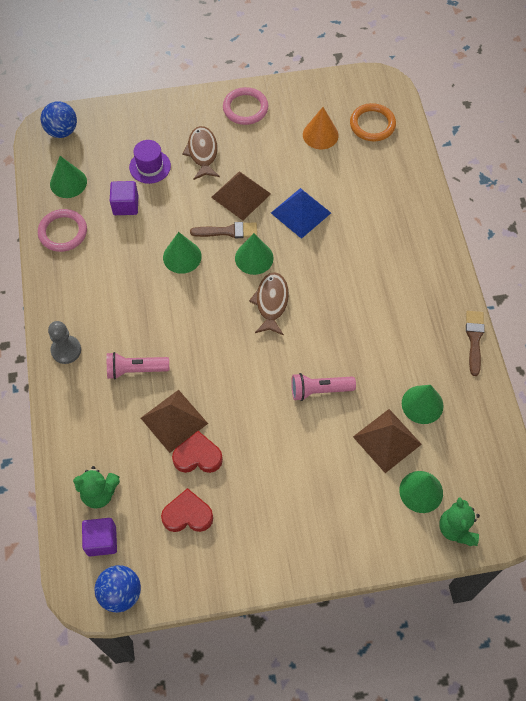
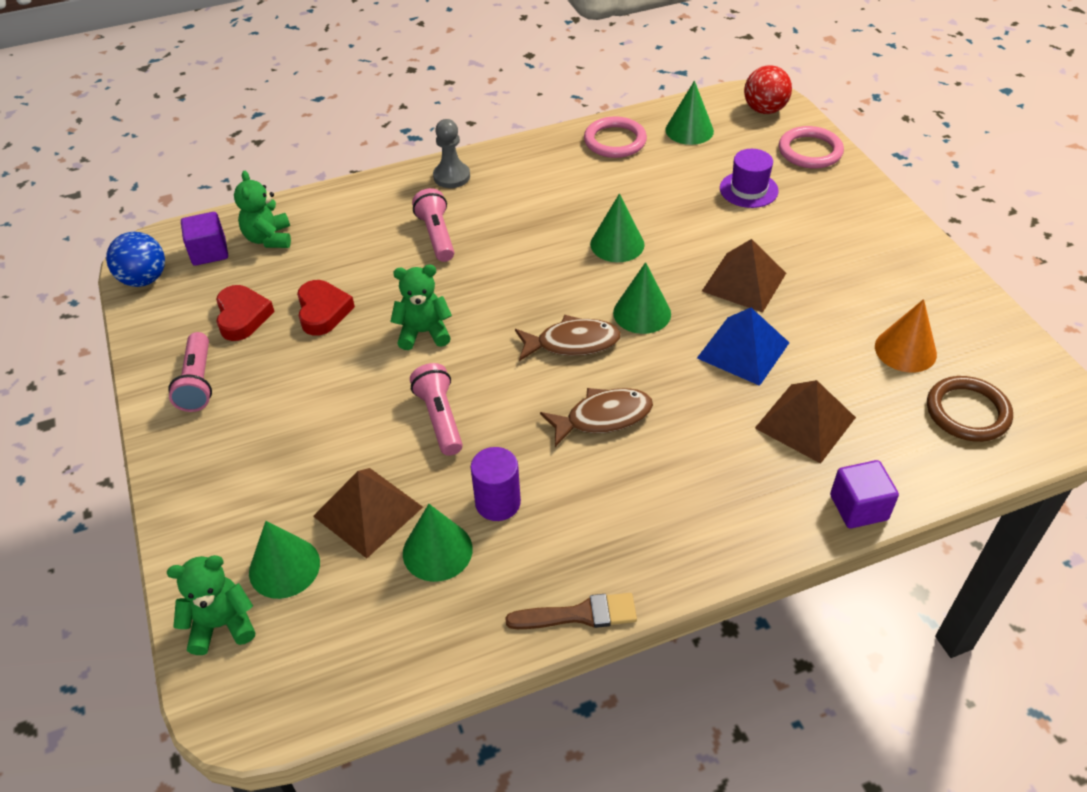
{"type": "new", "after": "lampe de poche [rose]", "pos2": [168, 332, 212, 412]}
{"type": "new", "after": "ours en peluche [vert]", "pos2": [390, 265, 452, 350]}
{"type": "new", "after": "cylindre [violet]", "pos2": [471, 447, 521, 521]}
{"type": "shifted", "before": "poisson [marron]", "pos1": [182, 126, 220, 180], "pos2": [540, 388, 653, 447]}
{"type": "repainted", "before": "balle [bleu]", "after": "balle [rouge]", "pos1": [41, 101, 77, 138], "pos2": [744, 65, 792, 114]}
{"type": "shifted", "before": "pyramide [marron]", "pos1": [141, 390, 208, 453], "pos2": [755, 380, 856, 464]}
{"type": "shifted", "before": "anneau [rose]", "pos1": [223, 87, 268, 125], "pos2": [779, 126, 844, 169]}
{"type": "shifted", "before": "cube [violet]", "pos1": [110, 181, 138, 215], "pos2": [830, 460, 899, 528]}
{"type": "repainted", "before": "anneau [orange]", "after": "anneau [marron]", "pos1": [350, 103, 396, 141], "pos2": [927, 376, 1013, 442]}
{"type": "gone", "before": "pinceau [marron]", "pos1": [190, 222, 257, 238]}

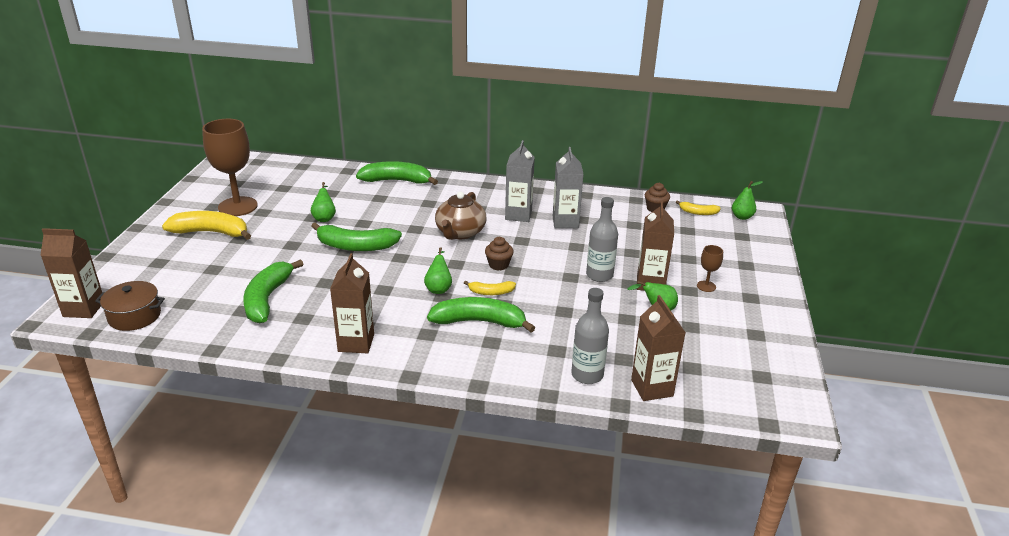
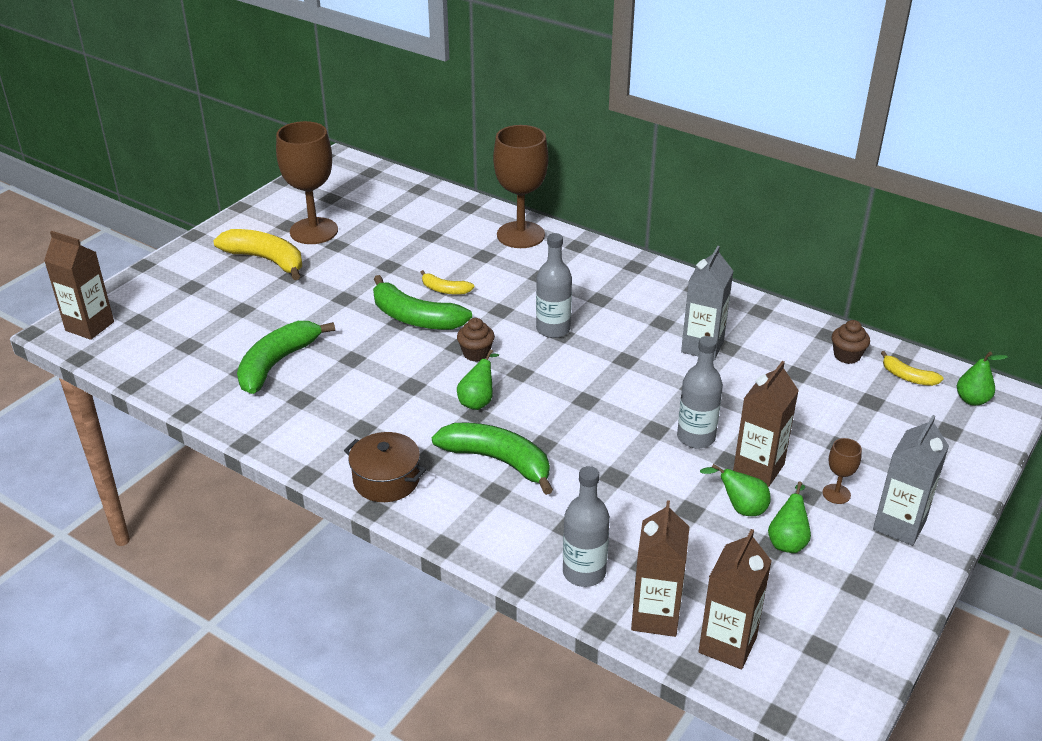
{"type": "shifted", "before": "marmite [marron]", "pos1": [95, 281, 165, 331], "pos2": [344, 432, 426, 502]}
{"type": "shifted", "before": "banane [jaune]", "pos1": [464, 280, 516, 295], "pos2": [420, 270, 474, 295]}
{"type": "shifted", "before": "muffin [marron]", "pos1": [485, 237, 514, 271], "pos2": [457, 318, 495, 362]}
{"type": "swapped", "before": "banane [vert]", "after": "verre à pied [marron]", "pos1": [356, 161, 438, 185], "pos2": [493, 125, 548, 248]}
{"type": "swapped", "before": "théière [marron]", "after": "bouteille [gris]", "pos1": [435, 192, 486, 240], "pos2": [536, 233, 572, 338]}
{"type": "shifted", "before": "brique de lait [marron]", "pos1": [330, 253, 374, 353], "pos2": [699, 529, 772, 669]}
{"type": "shifted", "before": "poire [vert]", "pos1": [311, 182, 336, 222], "pos2": [768, 482, 811, 553]}
{"type": "shifted", "before": "brique de lait [gris]", "pos1": [505, 140, 535, 222], "pos2": [873, 415, 949, 546]}

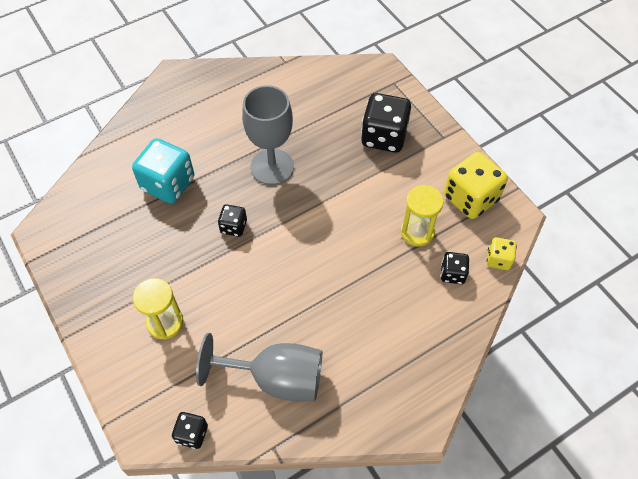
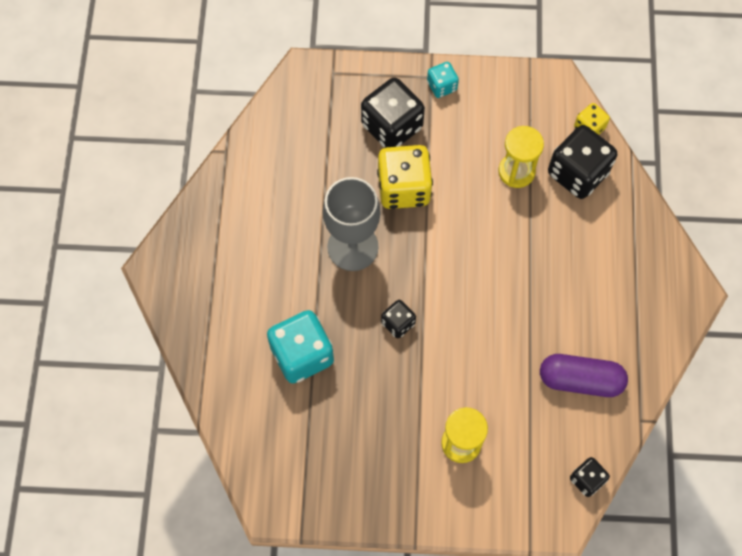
{"type": "shifted", "before": "dé [jaune]", "pos1": [444, 152, 508, 219], "pos2": [377, 145, 433, 209]}
{"type": "new", "after": "dé [turquoise]", "pos2": [427, 62, 459, 98]}
{"type": "swapped", "before": "verre à pied [gris]", "after": "gélule [violet]", "pos1": [196, 333, 322, 402], "pos2": [540, 354, 628, 397]}
{"type": "scaled", "before": "dé [noir]", "pos1": [441, 252, 469, 284], "pos2": [548, 125, 617, 199], "scale": 1.92}

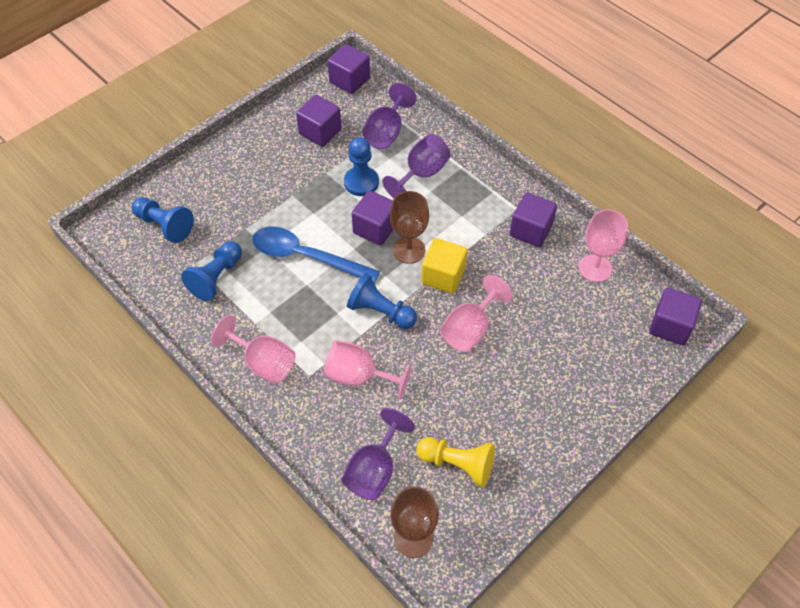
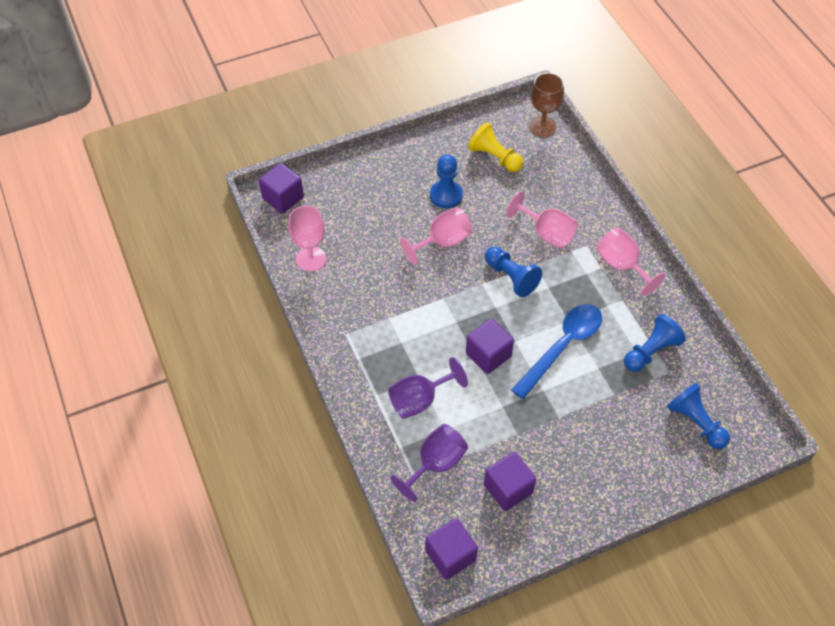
{"type": "shifted", "before": "pion [bleu]", "pos1": [344, 137, 379, 196], "pos2": [430, 154, 463, 208]}
{"type": "rotated", "before": "cuillère [bleu]", "pos1": [252, 227, 380, 284], "pos2": [511, 304, 602, 399], "turn": -90}
{"type": "gone", "before": "verre à pied [violet]", "pos1": [342, 408, 415, 500]}
{"type": "gone", "before": "verre à pied [marron]", "pos1": [390, 191, 429, 264]}
{"type": "gone", "before": "cube [jaune]", "pos1": [421, 238, 467, 293]}
{"type": "gone", "before": "cube [violet]", "pos1": [510, 193, 557, 247]}

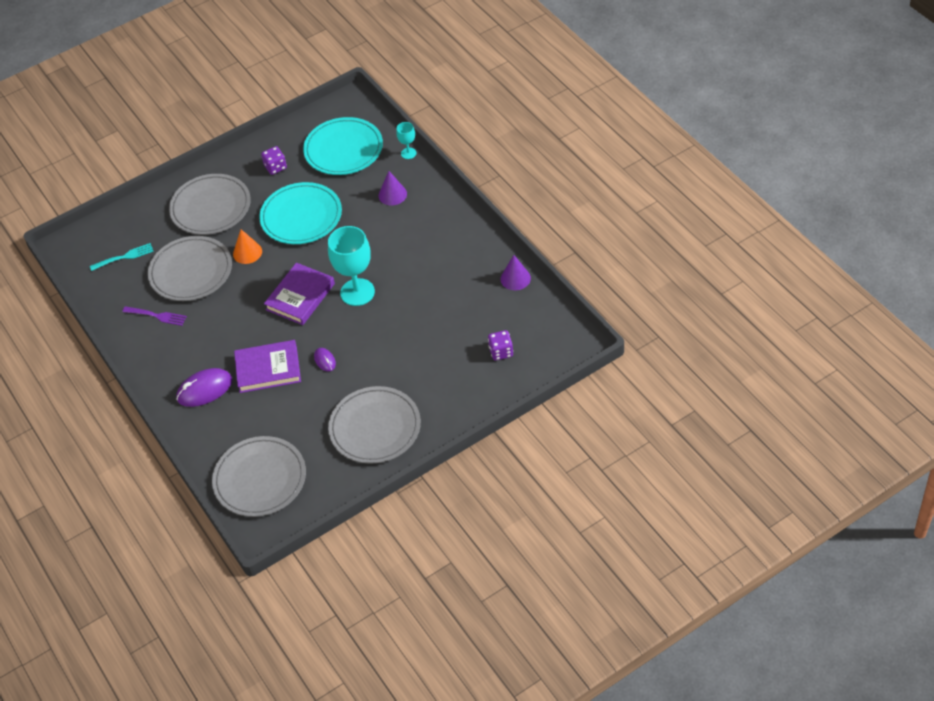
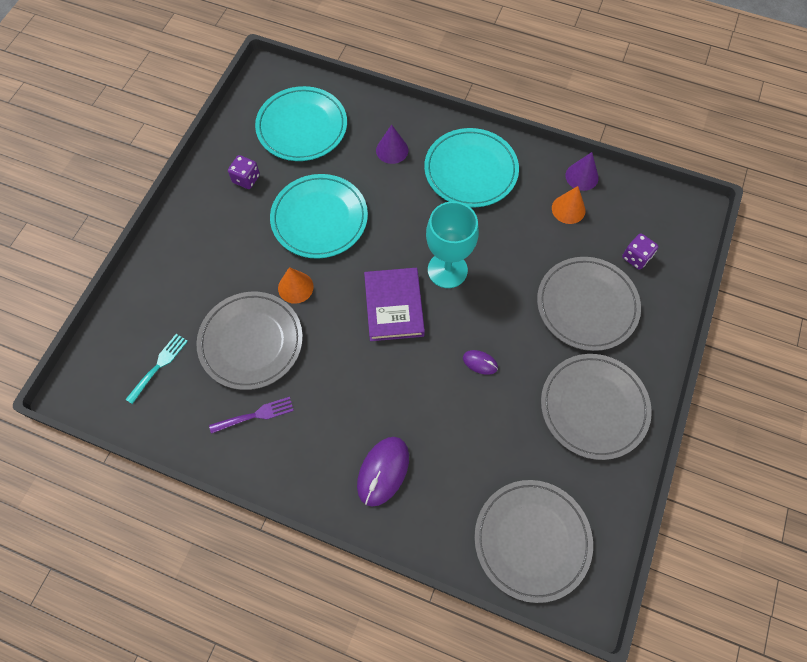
{"type": "new", "after": "assiette [turquoise]", "pos2": [424, 128, 519, 207]}
{"type": "shifted", "before": "assiette [gris]", "pos1": [169, 174, 251, 235], "pos2": [537, 257, 641, 351]}
{"type": "new", "after": "cône [orange]", "pos2": [552, 186, 586, 224]}
{"type": "gone", "before": "livre [violet]", "pos1": [234, 340, 301, 393]}
{"type": "gone", "before": "verre à pied [turquoise]", "pos1": [396, 122, 416, 159]}

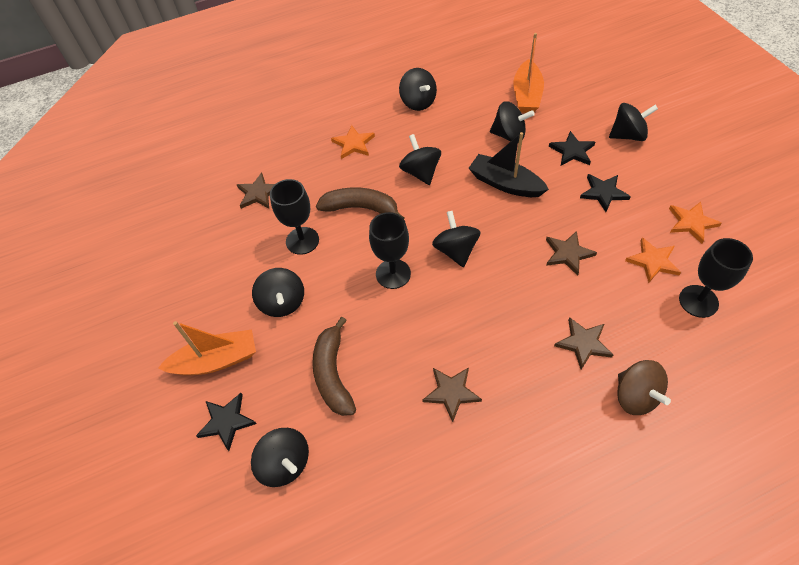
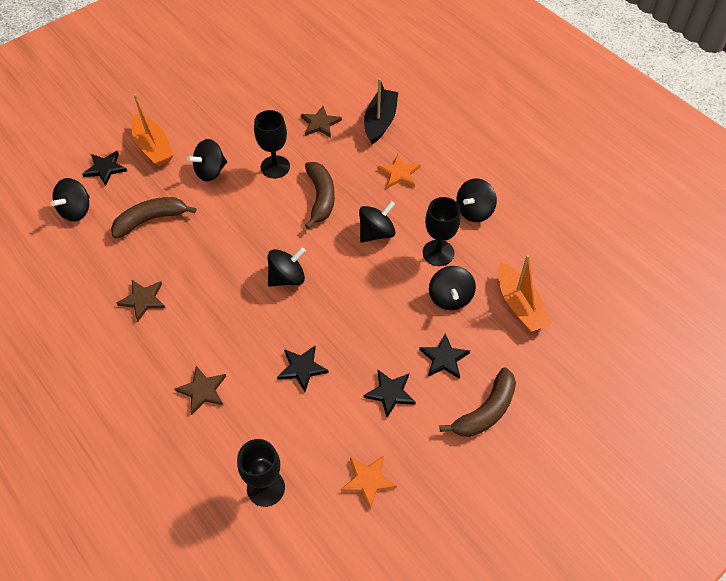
{"type": "repainted", "before": "étoile [marron]", "after": "étoile [noir]", "pos1": [546, 231, 597, 276], "pos2": [277, 346, 329, 392]}
{"type": "shifted", "before": "bateau [noir]", "pos1": [469, 132, 549, 197], "pos2": [364, 78, 398, 144]}
{"type": "shifted", "before": "verre à pied [noir]", "pos1": [369, 212, 411, 289], "pos2": [423, 197, 461, 266]}
{"type": "swapped", "before": "toupie [noir]", "after": "banane [marron]", "pos1": [609, 103, 658, 141], "pos2": [439, 367, 516, 437]}
{"type": "rotated", "before": "bateau [orange]", "pos1": [513, 33, 544, 113], "pos2": [498, 255, 552, 332], "turn": -105}
{"type": "gone", "before": "toupie [marron]", "pos1": [617, 360, 671, 415]}
{"type": "gone", "before": "étoile [orange]", "pos1": [625, 237, 681, 283]}

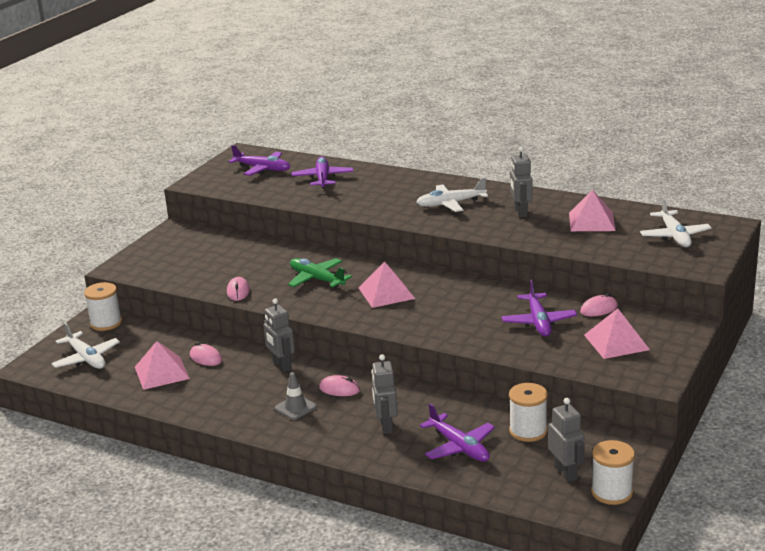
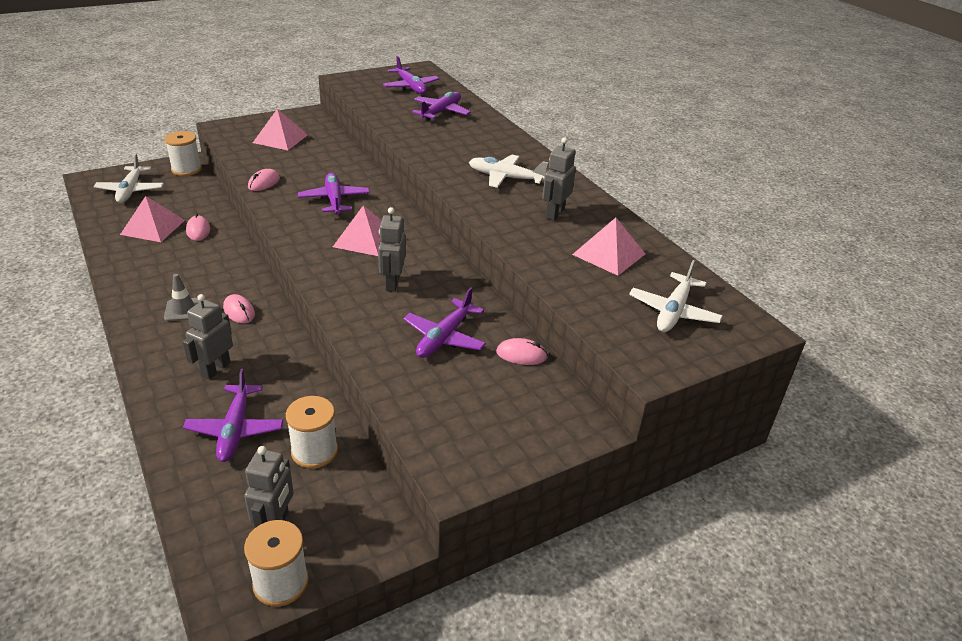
{"type": "shifted", "before": "pyramide [rose]", "pos1": [584, 308, 650, 359], "pos2": [253, 109, 308, 150]}
{"type": "repainted", "before": "avion [vert]", "after": "avion [violet]", "pos1": [288, 258, 352, 288], "pos2": [298, 173, 370, 214]}
{"type": "shifted", "before": "robot [gris]", "pos1": [263, 298, 295, 372], "pos2": [378, 207, 405, 292]}

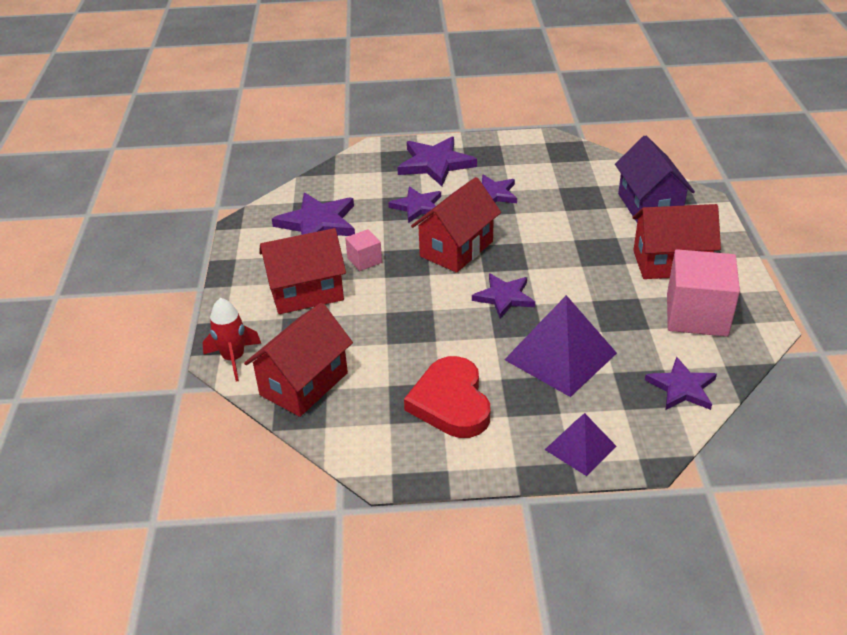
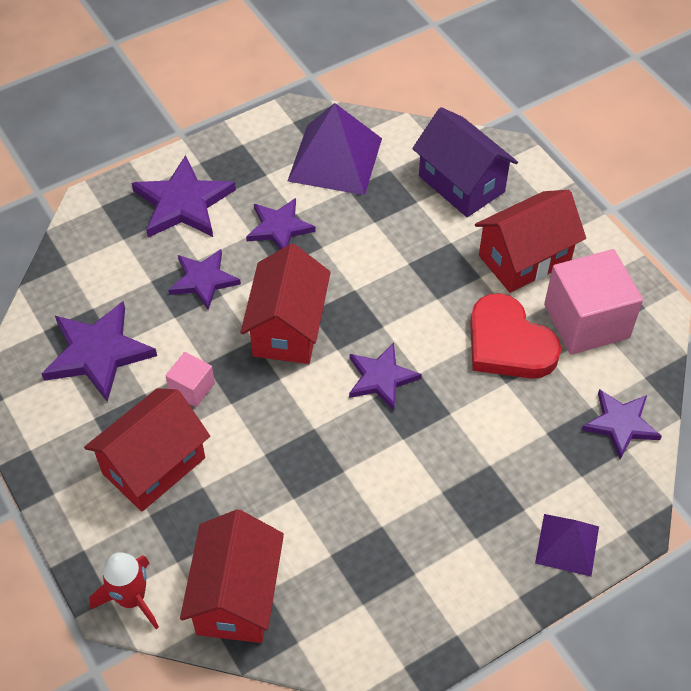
{"type": "shifted", "before": "pyramide [violet]", "pos1": [504, 295, 617, 397], "pos2": [288, 103, 382, 195]}
{"type": "shifted", "before": "cœur [rouge]", "pos1": [404, 356, 490, 438], "pos2": [470, 293, 561, 379]}

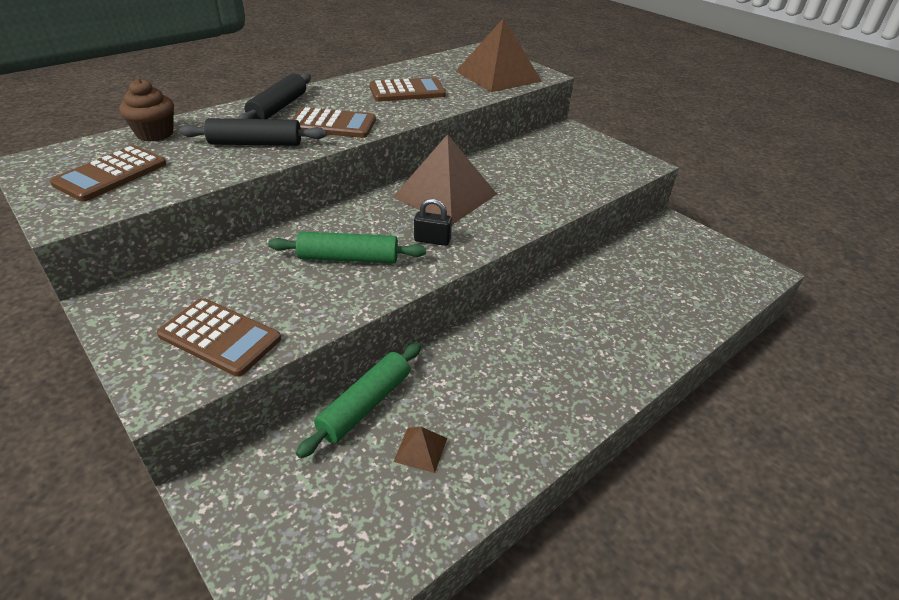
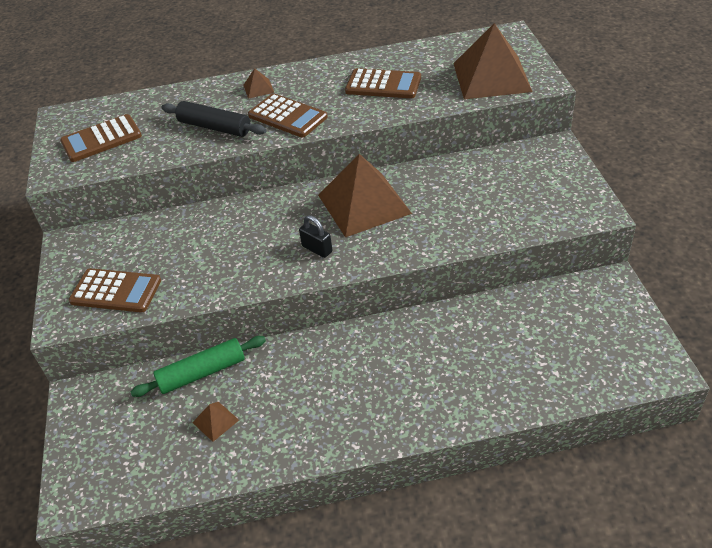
{"type": "rotated", "before": "calculatrice [marron]", "pos1": [157, 298, 281, 377], "pos2": [69, 268, 161, 312], "turn": -45}
{"type": "swapped", "before": "rouleau à pâtisserie [noir]", "after": "pyramide [marron]", "pos1": [238, 73, 311, 119], "pos2": [244, 68, 274, 99]}
{"type": "gone", "before": "muffin [marron]", "pos1": [119, 79, 174, 141]}
{"type": "gone", "before": "rouleau à pâtisserie [vert]", "pos1": [268, 231, 426, 263]}

